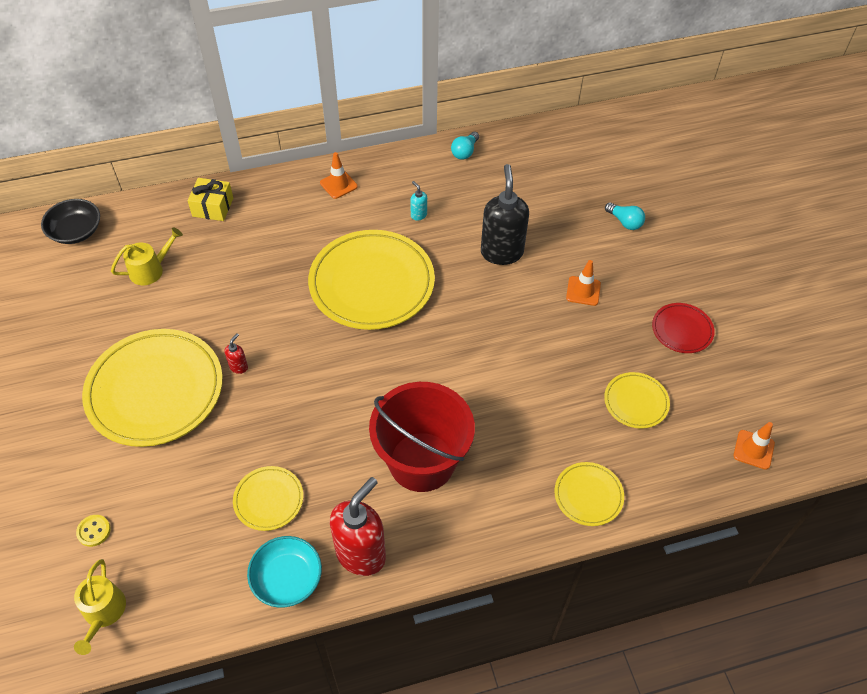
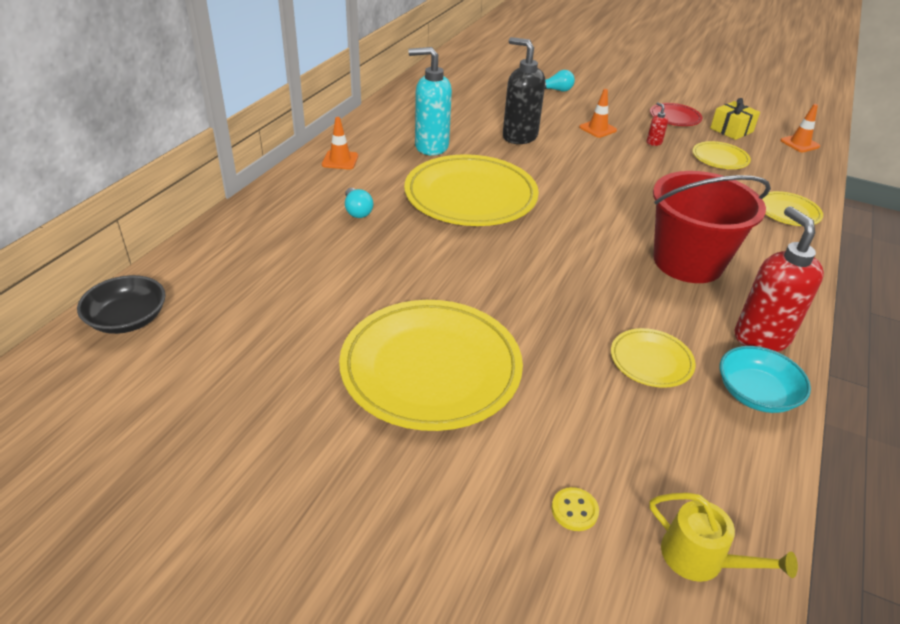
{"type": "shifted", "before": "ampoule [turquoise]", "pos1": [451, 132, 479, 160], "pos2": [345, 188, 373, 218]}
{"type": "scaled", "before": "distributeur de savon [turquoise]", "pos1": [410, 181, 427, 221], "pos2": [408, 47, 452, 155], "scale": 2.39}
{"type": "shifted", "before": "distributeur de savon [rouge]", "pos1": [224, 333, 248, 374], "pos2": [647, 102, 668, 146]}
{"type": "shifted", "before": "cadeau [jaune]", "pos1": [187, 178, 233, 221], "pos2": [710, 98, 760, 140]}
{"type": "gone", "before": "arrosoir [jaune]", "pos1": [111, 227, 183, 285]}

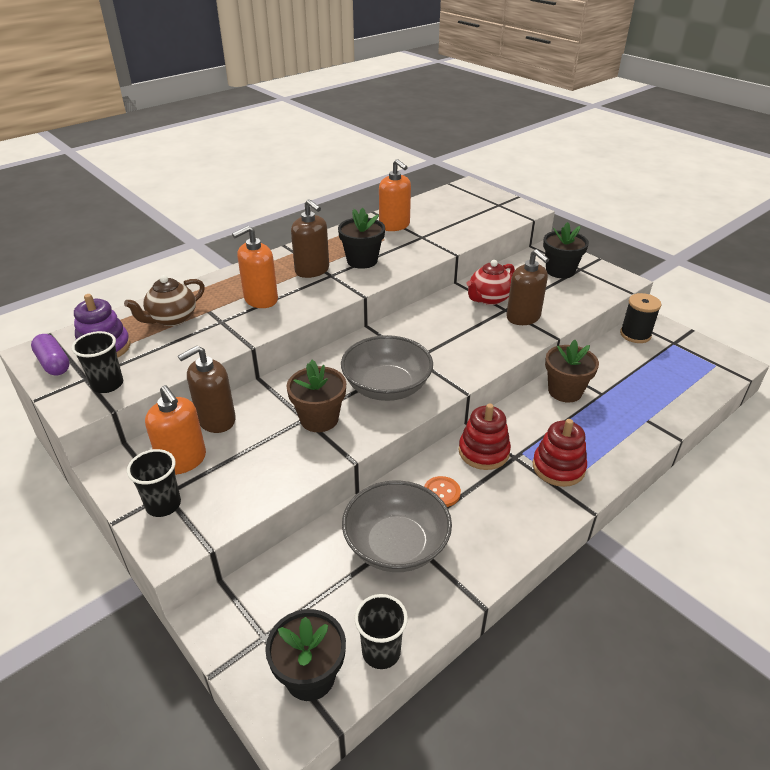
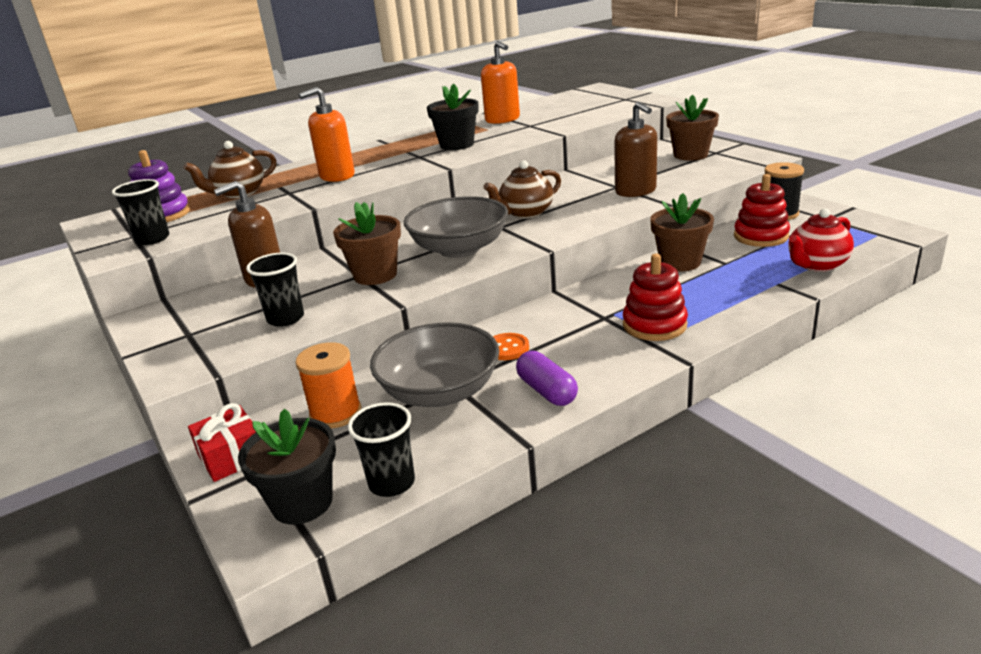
{"type": "new", "after": "cadeau [rouge]", "pos2": [188, 403, 256, 482]}
{"type": "shifted", "before": "gobelet [noir]", "pos1": [127, 449, 181, 517], "pos2": [246, 253, 304, 327]}
{"type": "new", "after": "bobine [orange]", "pos2": [295, 342, 361, 429]}
{"type": "new", "after": "théière [marron]", "pos2": [484, 160, 561, 219]}
{"type": "shifted", "before": "gélule [violet]", "pos1": [31, 334, 70, 375], "pos2": [516, 351, 578, 406]}
{"type": "repainted", "before": "pot de fleurs [noir]", "after": "pot de fleurs [marron]", "pos1": [543, 222, 589, 278], "pos2": [666, 95, 719, 161]}
{"type": "shifted", "before": "jouet à empiler [rouge]", "pos1": [459, 403, 511, 470], "pos2": [734, 174, 790, 247]}
{"type": "shifted", "before": "théière [rouge]", "pos1": [466, 260, 515, 305], "pos2": [788, 208, 854, 272]}
{"type": "gone", "before": "distributeur de savon [orange]", "pos1": [145, 385, 206, 475]}
{"type": "gone", "before": "distributeur de savon [marron]", "pos1": [291, 199, 329, 278]}

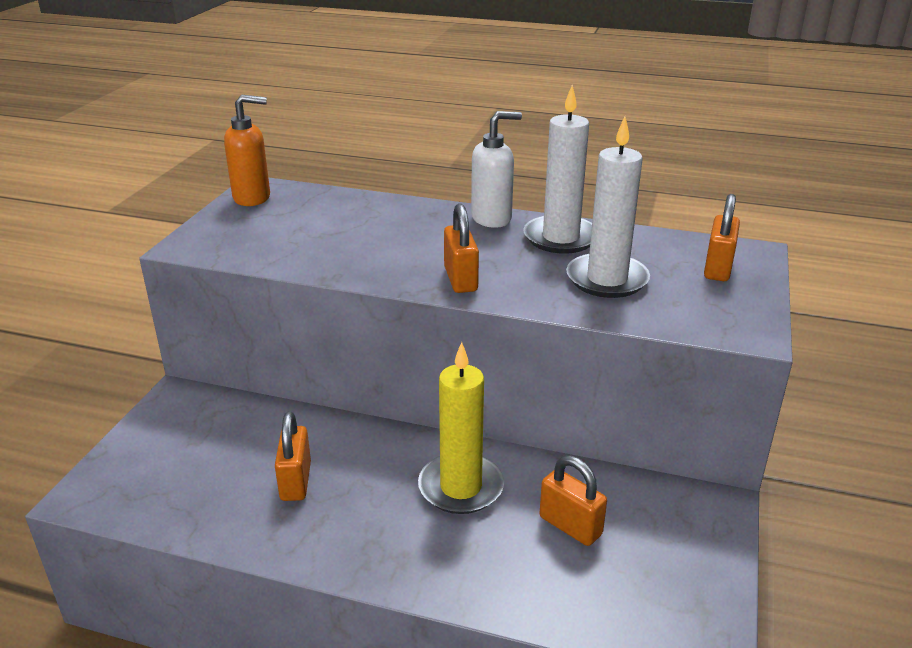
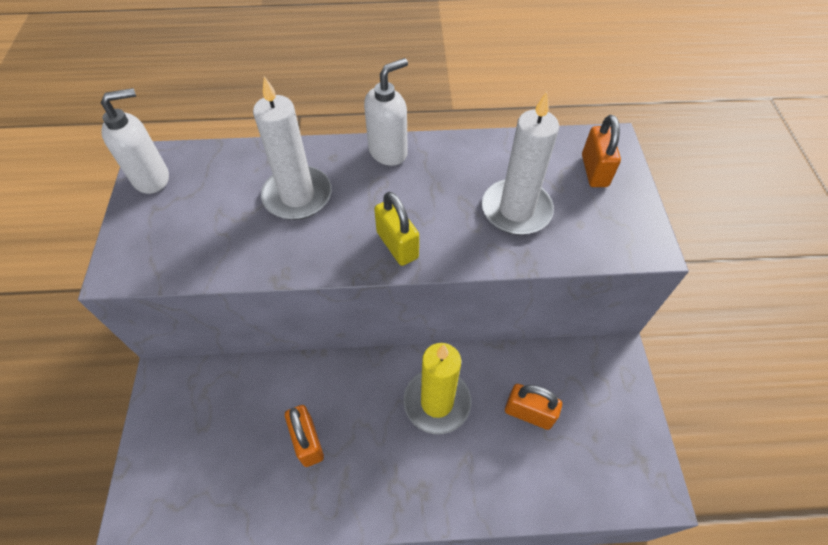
{"type": "repainted", "before": "distributeur de savon [orange]", "after": "distributeur de savon [blanc]", "pos1": [224, 95, 270, 206], "pos2": [101, 88, 169, 194]}
{"type": "shifted", "before": "bougie [blanc]", "pos1": [523, 85, 592, 254], "pos2": [253, 76, 332, 220]}
{"type": "repainted", "before": "cadenas [orange]", "after": "cadenas [jaune]", "pos1": [444, 203, 479, 293], "pos2": [374, 192, 419, 266]}

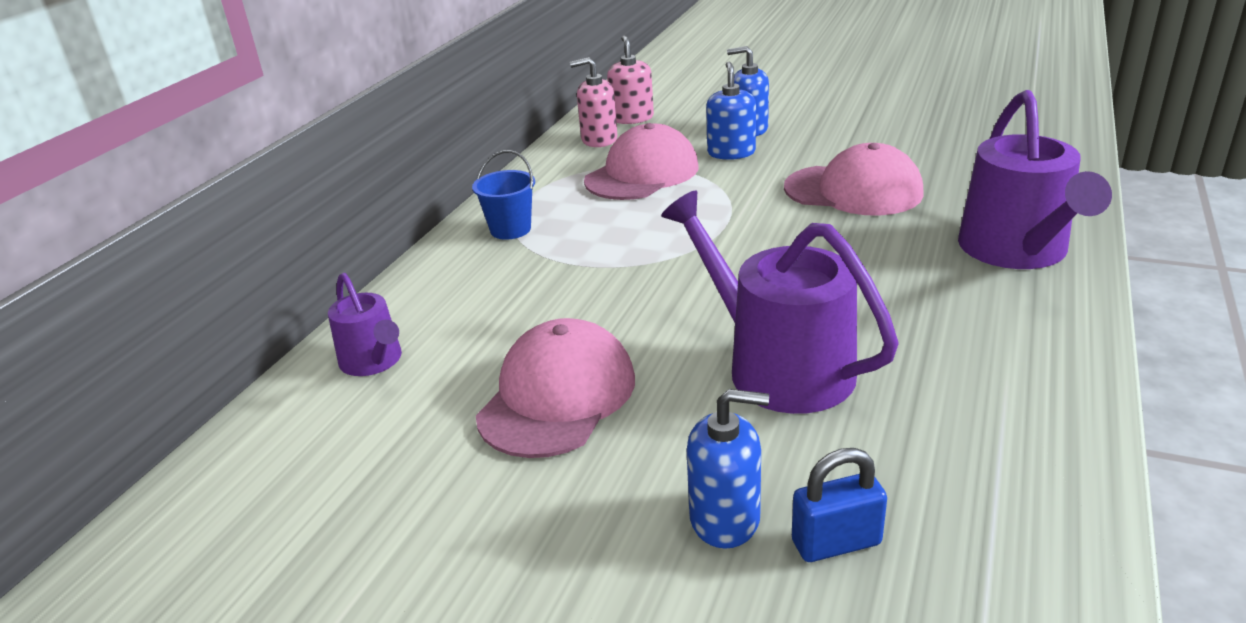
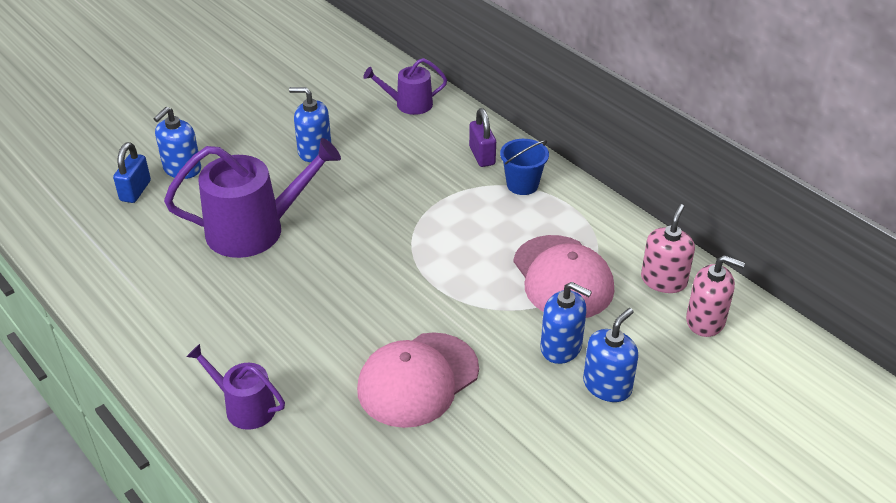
{"type": "scaled", "before": "arrosoir [violet]", "pos1": [958, 90, 1112, 269], "pos2": [187, 344, 285, 430], "scale": 0.55}
{"type": "swapped", "before": "casquette [rose]", "after": "distributeur de savon [bleu]", "pos1": [476, 318, 635, 458], "pos2": [289, 87, 331, 162]}
{"type": "new", "after": "cadenas [violet]", "pos2": [469, 108, 496, 167]}

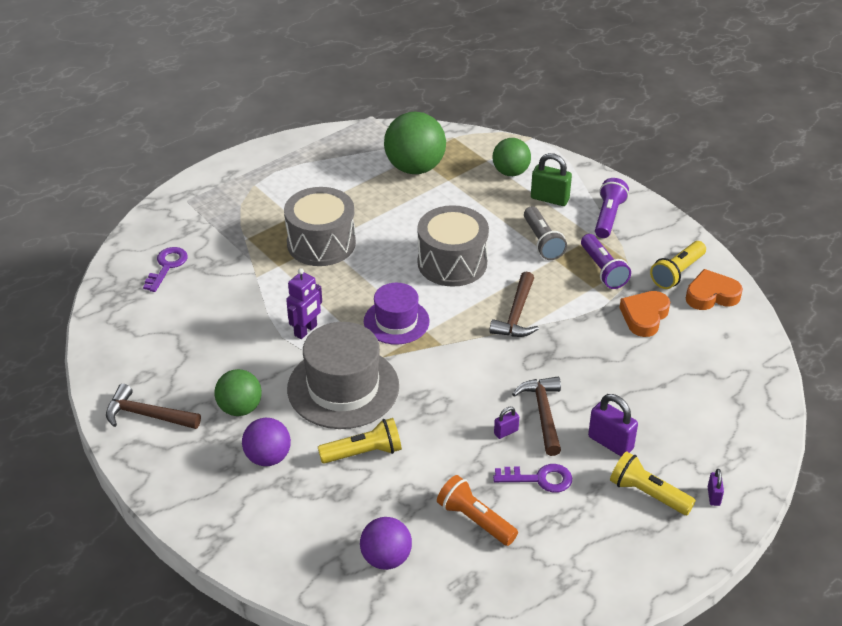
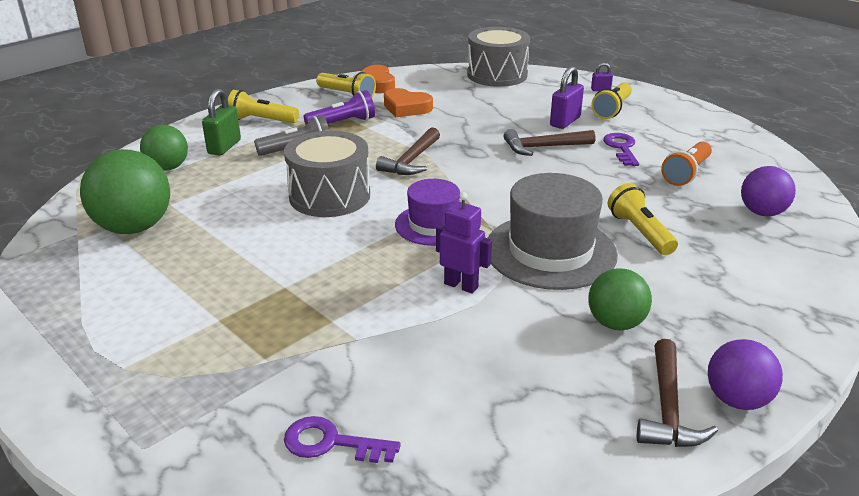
{"type": "repainted", "before": "lampe de poche [violet]", "after": "lampe de poche [jaune]", "pos1": [595, 178, 629, 238], "pos2": [228, 90, 299, 123]}
{"type": "rotated", "before": "marteau [marron]", "pos1": [489, 272, 539, 337], "pos2": [376, 127, 440, 175], "turn": 105}
{"type": "shifted", "before": "tambour [gris]", "pos1": [284, 187, 356, 266], "pos2": [467, 27, 530, 87]}
{"type": "shifted", "before": "balle [violet]", "pos1": [242, 418, 291, 466], "pos2": [708, 339, 783, 410]}
{"type": "gone", "before": "cadenas [violet]", "pos1": [494, 407, 519, 439]}

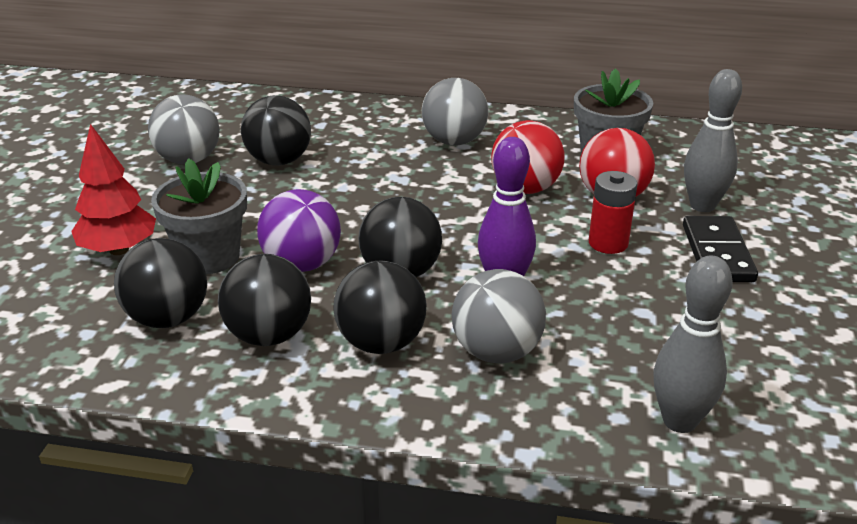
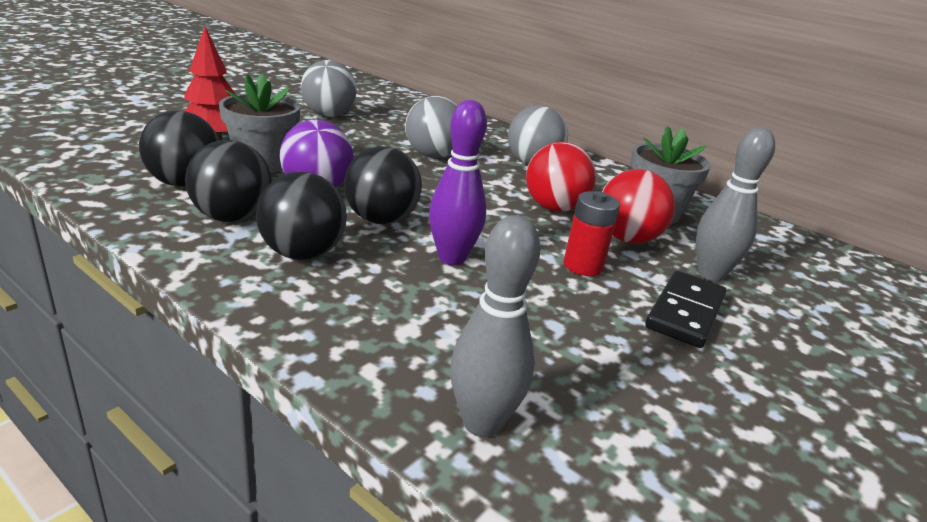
{"type": "shifted", "before": "balle [gris]", "pos1": [452, 269, 546, 363], "pos2": [405, 96, 458, 158]}
{"type": "gone", "before": "balle [noir]", "pos1": [241, 95, 311, 166]}

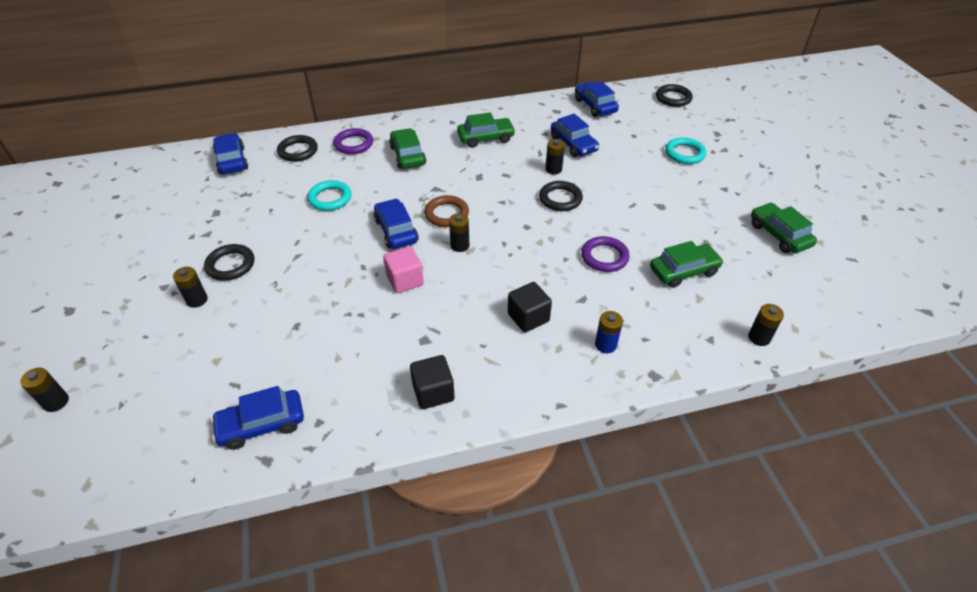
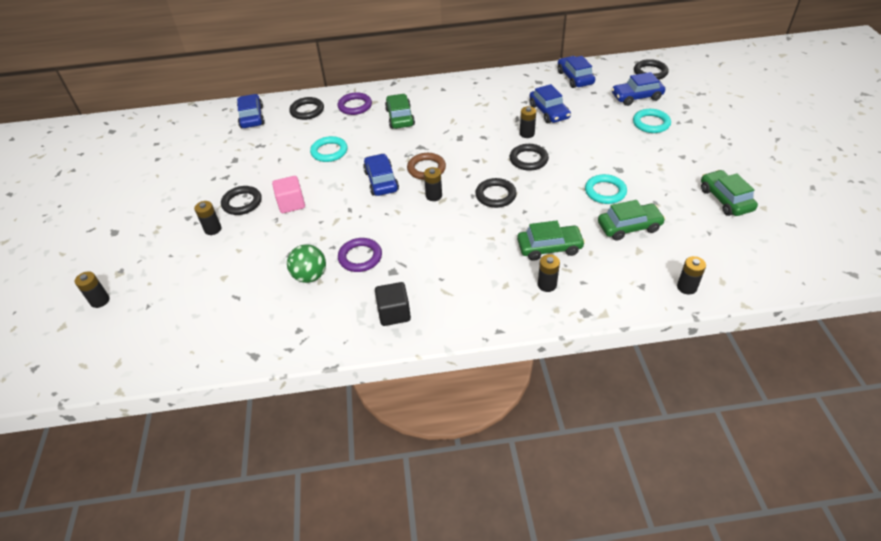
{"type": "shifted", "before": "cube [rose]", "pos1": [383, 246, 424, 293], "pos2": [272, 176, 305, 213]}
{"type": "new", "after": "balle [vert]", "pos2": [287, 244, 326, 283]}
{"type": "shifted", "before": "anneau [violet]", "pos1": [581, 236, 630, 272], "pos2": [338, 238, 382, 272]}
{"type": "new", "after": "anneau [noir]", "pos2": [475, 178, 517, 208]}
{"type": "shifted", "before": "voiture [vert]", "pos1": [457, 112, 516, 148], "pos2": [517, 221, 585, 261]}
{"type": "repainted", "before": "pile [bleu]", "after": "pile [noir]", "pos1": [595, 311, 623, 353], "pos2": [538, 254, 560, 292]}
{"type": "new", "after": "anneau [turquoise]", "pos2": [585, 174, 627, 204]}
{"type": "shifted", "before": "voiture [bleu]", "pos1": [211, 386, 304, 450], "pos2": [612, 72, 665, 106]}
{"type": "gone", "before": "cube [noir]", "pos1": [508, 282, 552, 332]}

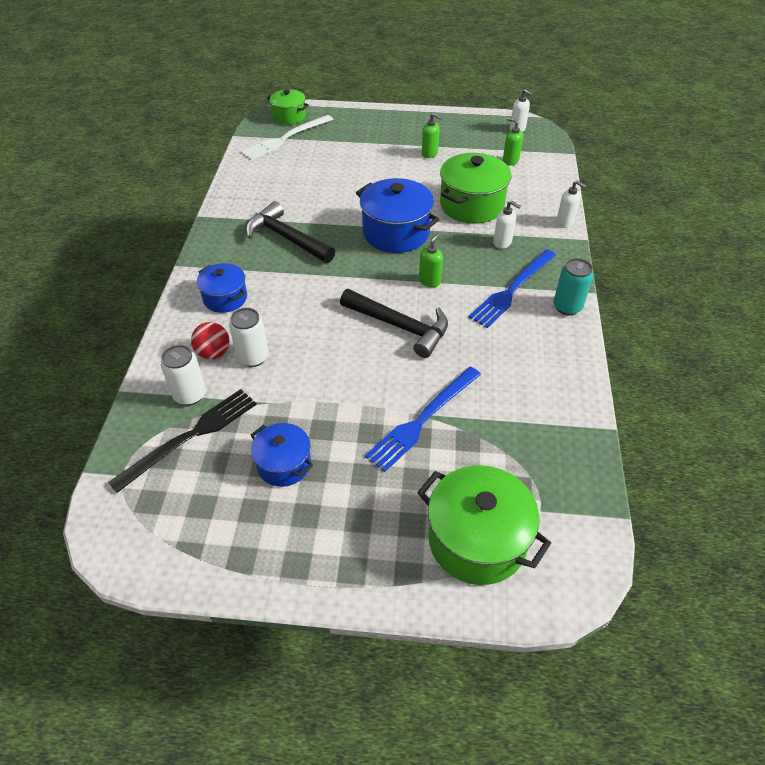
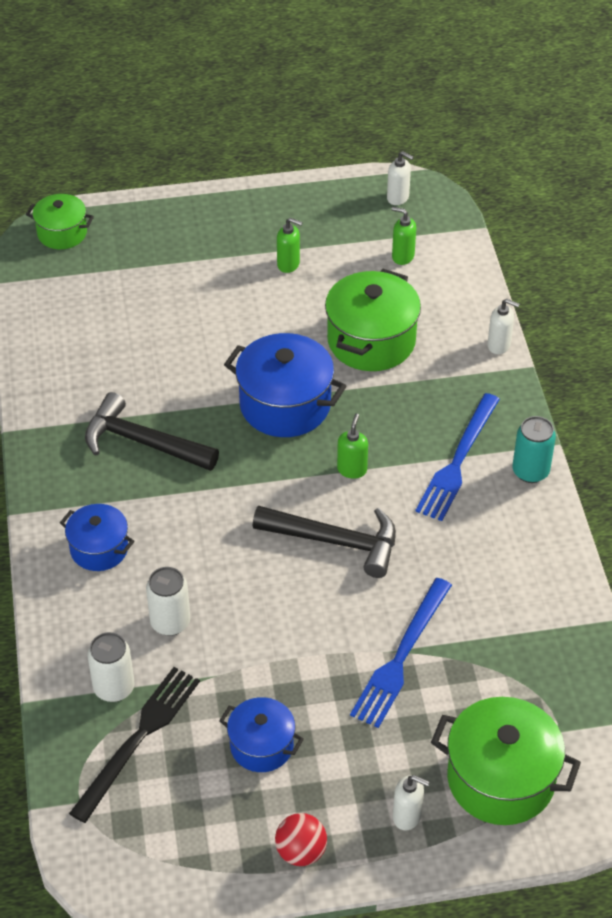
{"type": "shifted", "before": "balle [rouge]", "pos1": [191, 322, 230, 359], "pos2": [275, 813, 327, 866]}
{"type": "shifted", "before": "distributeur de savon [blanc]", "pos1": [493, 200, 521, 249], "pos2": [393, 775, 429, 830]}
{"type": "gone", "before": "fourchette [blanc]", "pos1": [241, 115, 333, 160]}

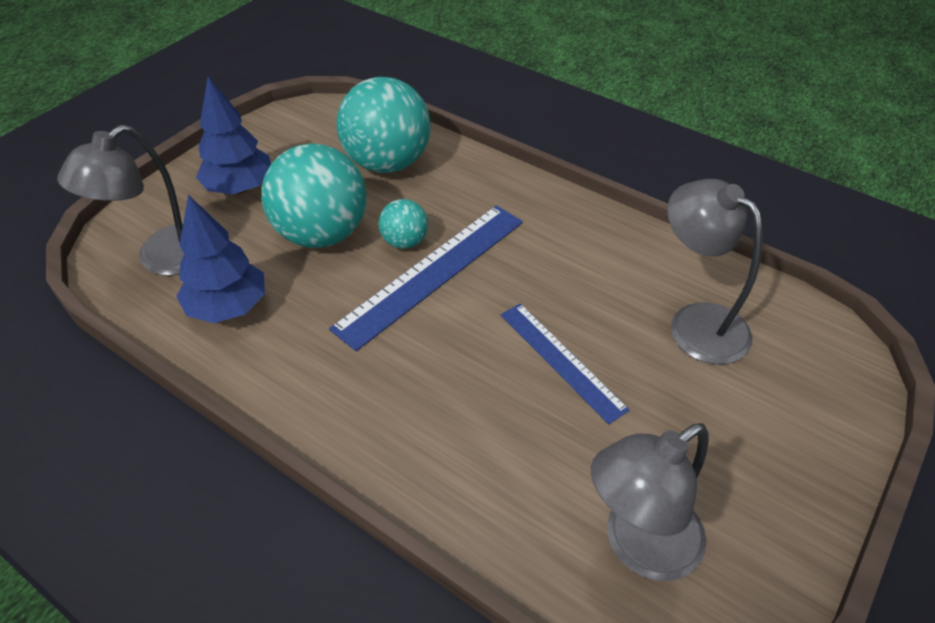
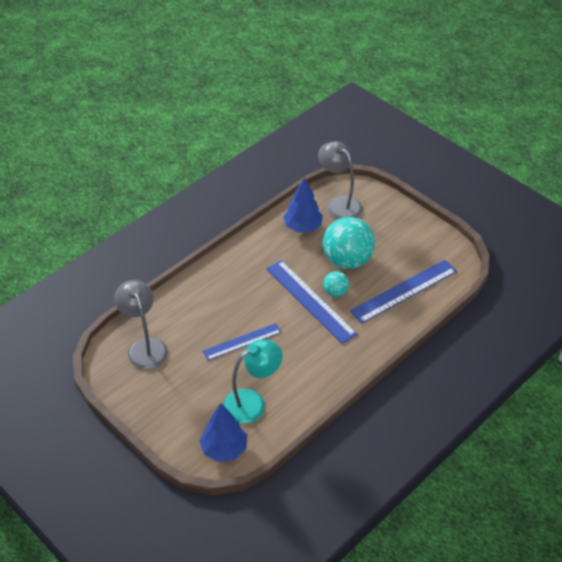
{"type": "shifted", "before": "arbre [bleu]", "pos1": [196, 77, 271, 194], "pos2": [200, 403, 247, 462]}
{"type": "repainted", "before": "lampe [gris]", "after": "lampe [turquoise]", "pos1": [667, 179, 762, 364], "pos2": [223, 339, 282, 424]}
{"type": "swapped", "before": "balle [turquoise]", "after": "règle [bleu]", "pos1": [336, 77, 430, 173], "pos2": [350, 260, 457, 324]}

